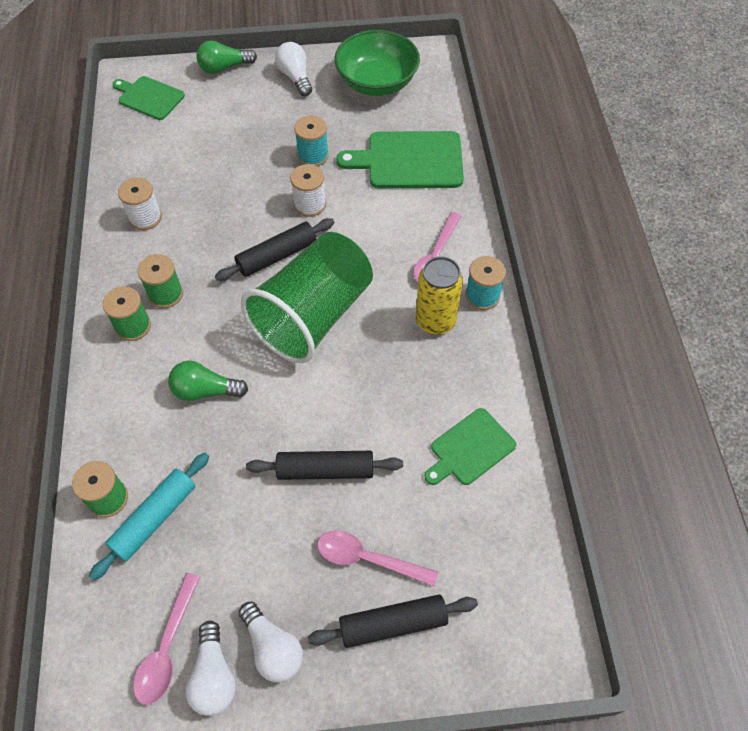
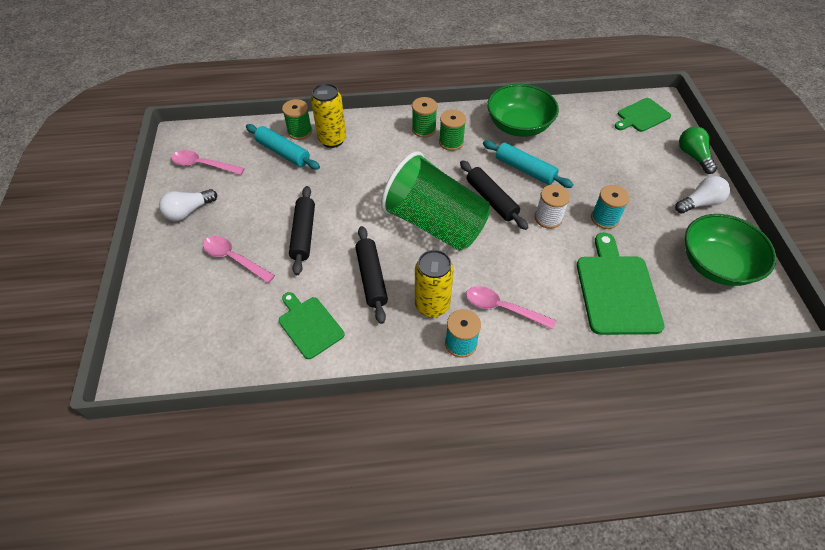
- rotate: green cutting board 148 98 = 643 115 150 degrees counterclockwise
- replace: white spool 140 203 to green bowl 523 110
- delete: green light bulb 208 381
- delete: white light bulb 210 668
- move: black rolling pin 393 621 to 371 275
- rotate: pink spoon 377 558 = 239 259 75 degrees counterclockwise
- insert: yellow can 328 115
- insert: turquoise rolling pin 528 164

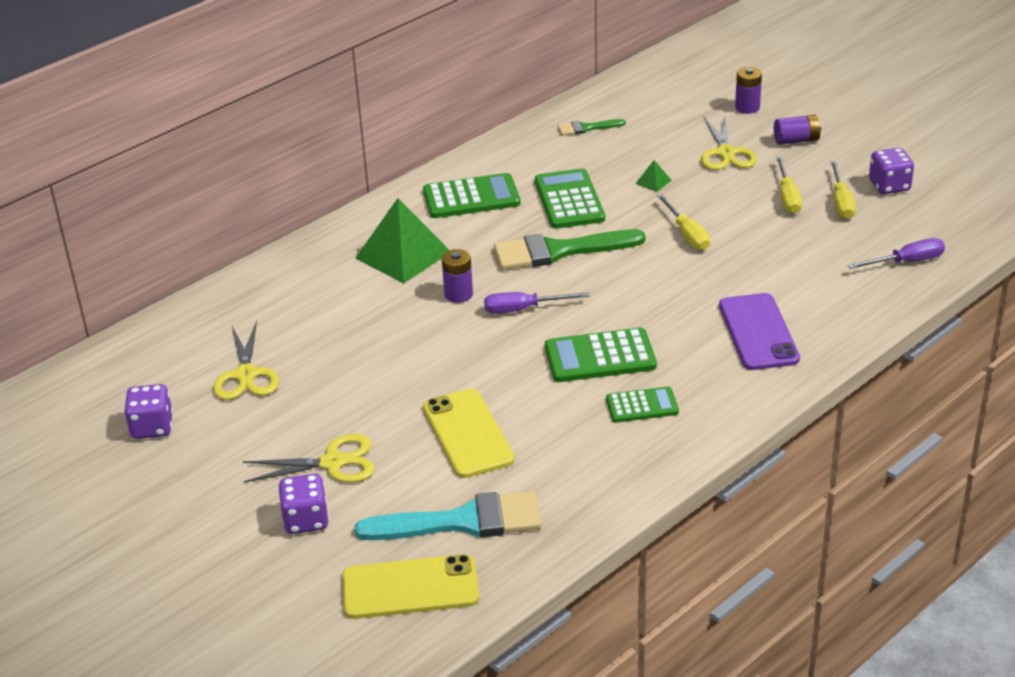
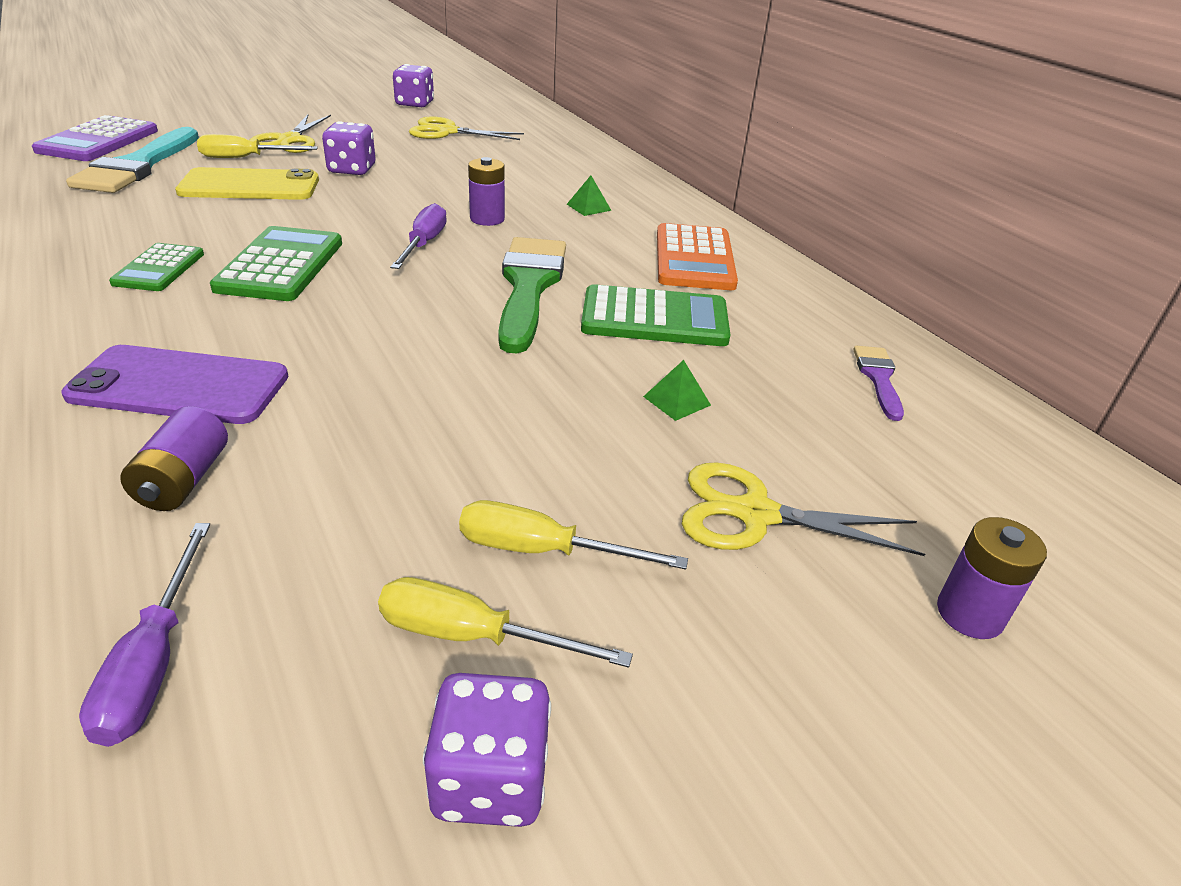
- move: purple dice 303 504 to 348 148
- replace: yellow phone 410 586 to purple calculator 95 138
- resize: green pyramid 403 240 = 589 195 x0.40
- recolor: green calculator 472 195 to orange calculator 697 256
- recolor: green brush 592 127 to purple brush 878 383
- move: yellow screwdriver 683 222 to 257 146
- move: purple battery 797 130 to 174 458

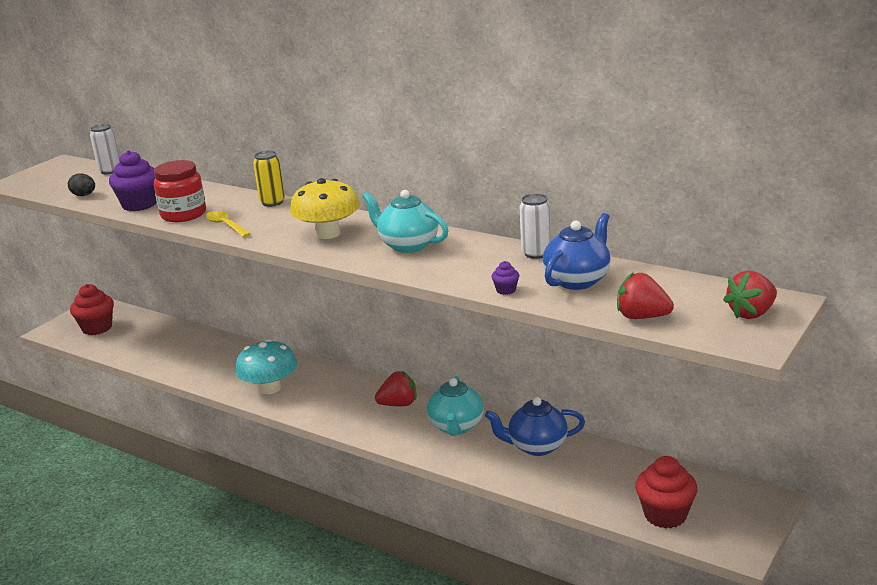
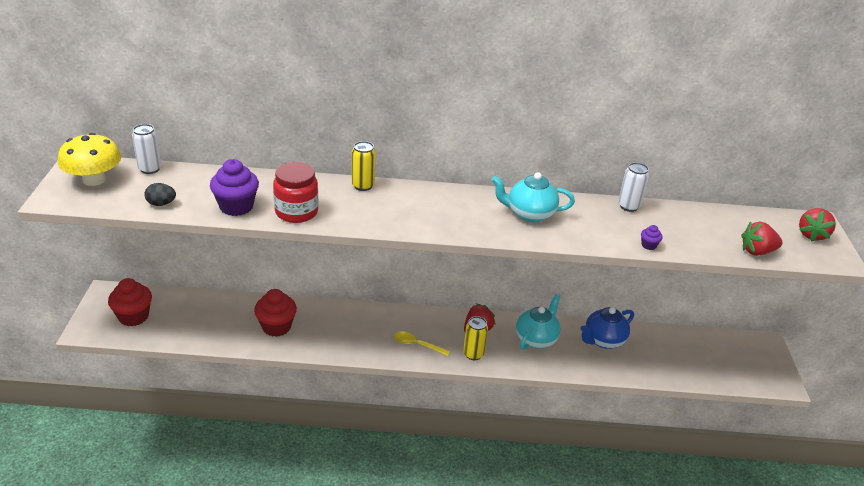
- move: yellow spoon 228 224 to 422 343
- delete: turquoise mushroom 266 366
- move: yellow mushroom 325 208 to 89 159
- rotate: turquoise teapot 455 406 = 538 322 120 degrees counterclockwise
- delete: blue teapot 576 251
- move: red cupcake 666 492 to 275 313
- insert: yellow can 475 338

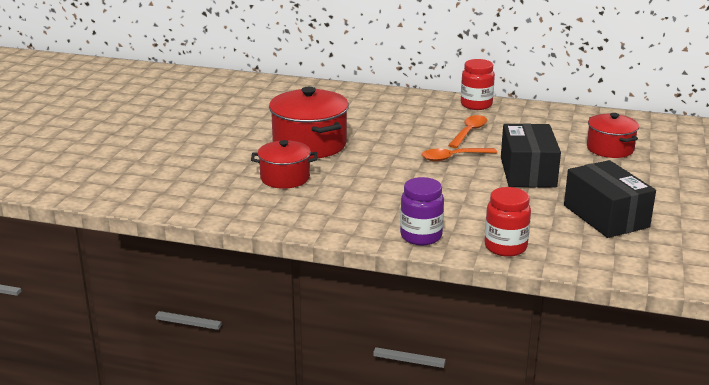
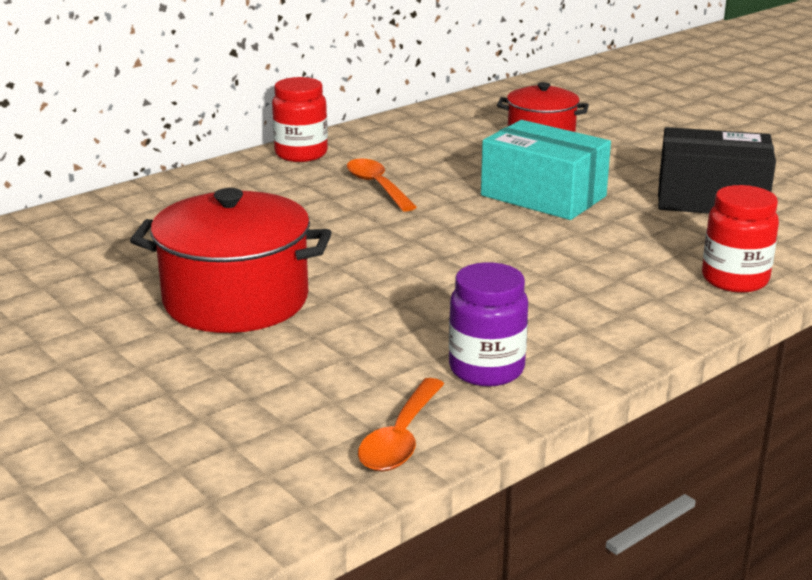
- delete: red pot 284 164
- move: purple jar 422 211 to 488 324
- move: orange spoon 459 154 to 401 424
- recolor: black box 531 155 to turquoise box 546 170

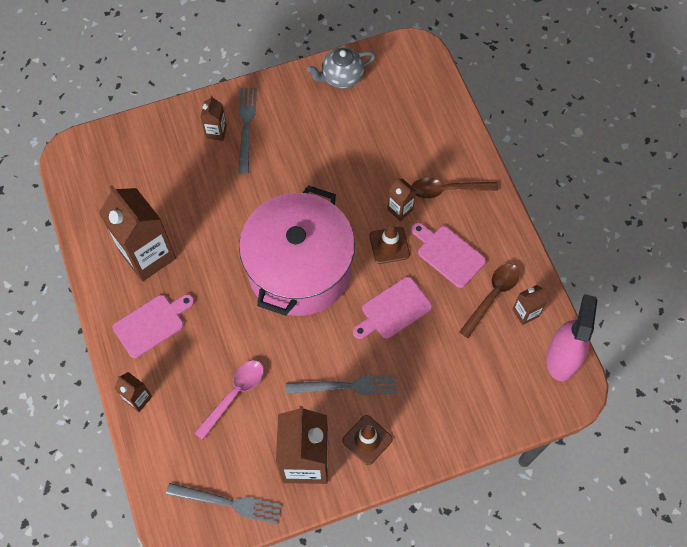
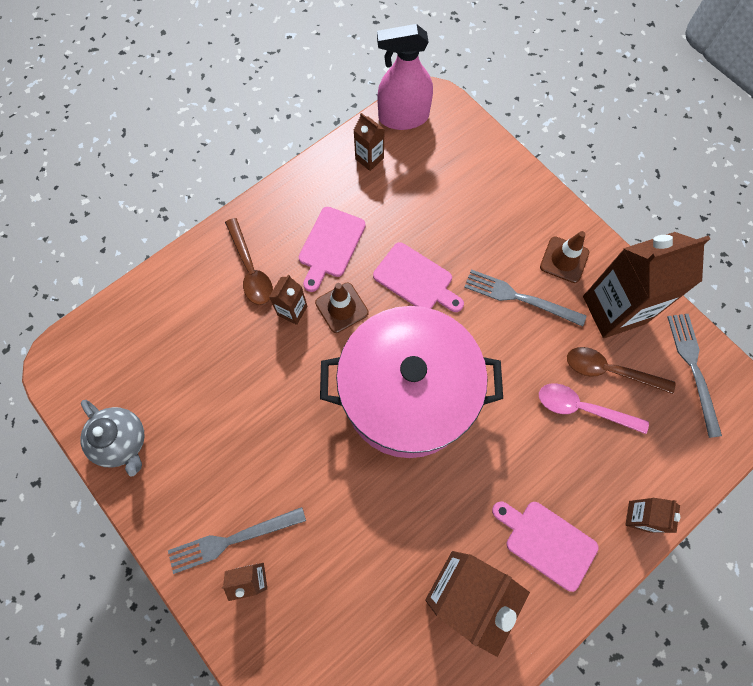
- rotate: grey fork 341 385 = 525 298 45 degrees counterclockwise
- move: brown spoon 489 301 to 621 370

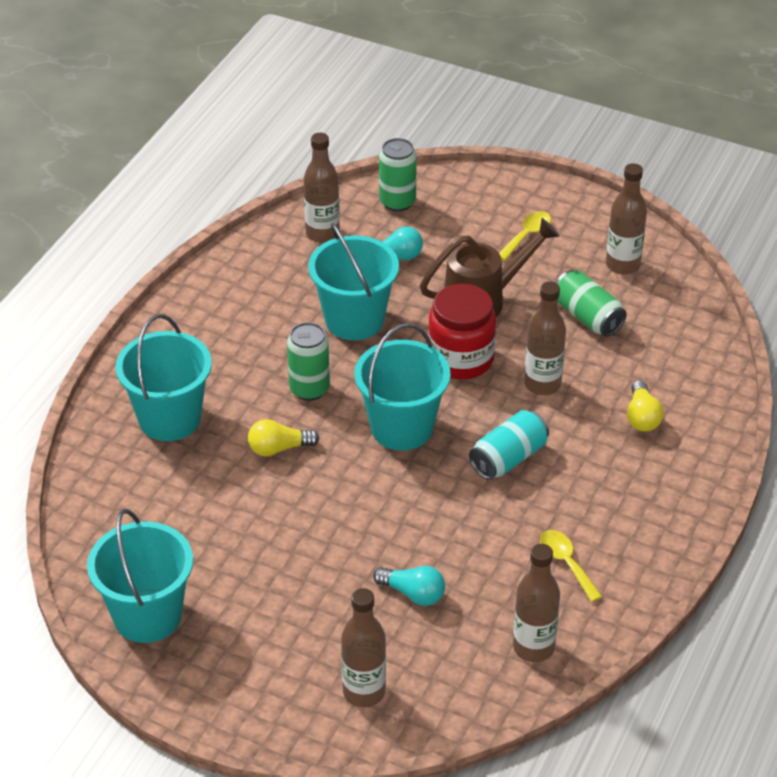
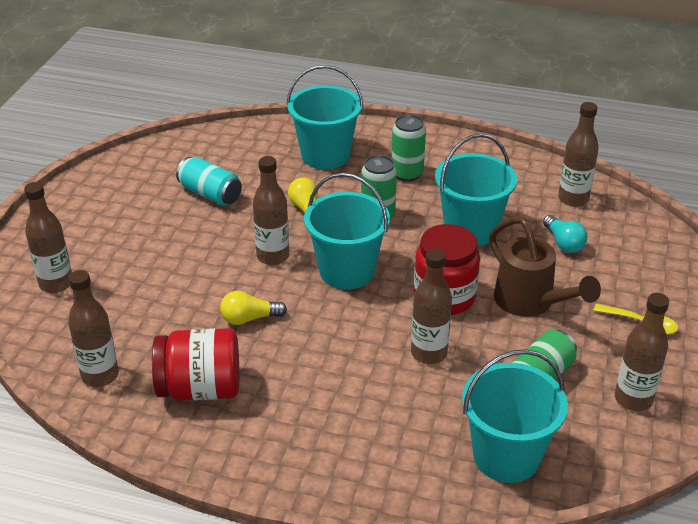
- move: turquoise bucket 140 576 to 515 416
- delete: turquoise light bulb 409 586
- move: green can 398 175 to 408 147
- move: turquoise can 509 445 to 209 181
- replace: yellow spoon 571 566 to red jar 195 364
- move: yellow light bulb 645 405 to 253 308
- insert: brown bottle 271 210

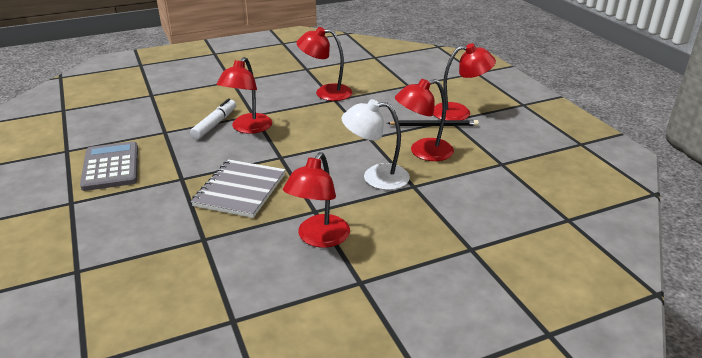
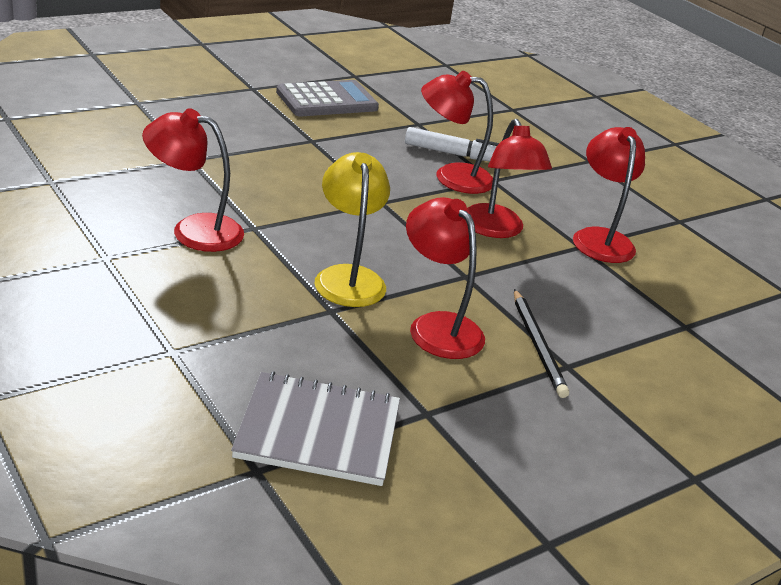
- move: grey notebook 238 188 to 315 428
- recolor: white lamp 376 144 to yellow lamp 352 229
- move: red lamp 465 81 to 509 178

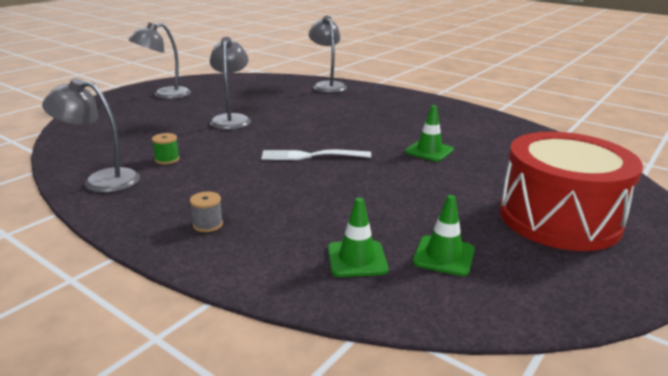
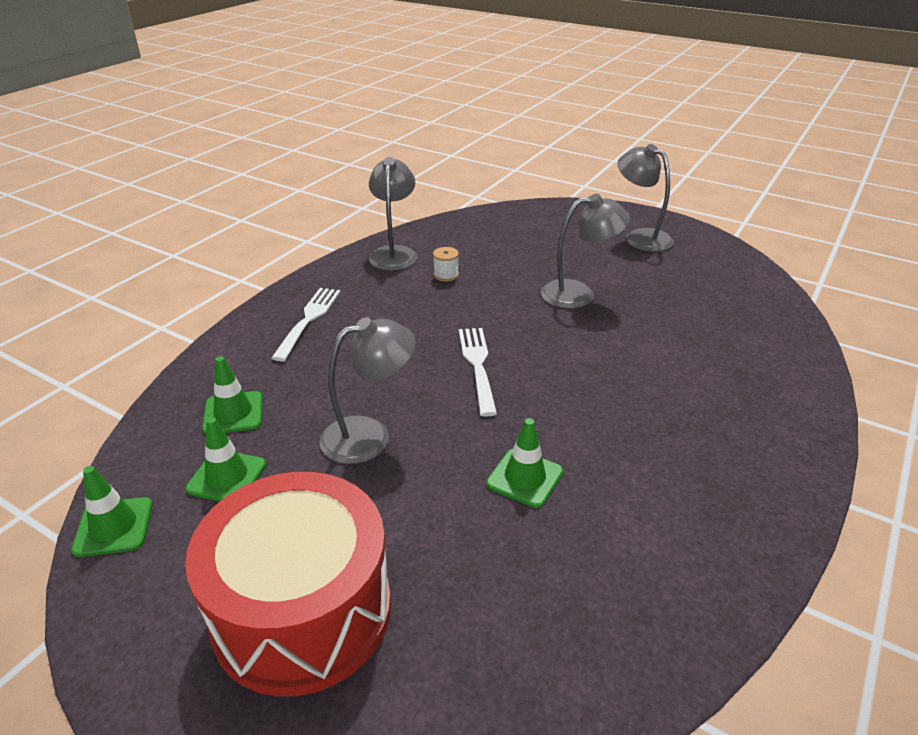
- recolor: green spool 166 148 to white spool 446 264
- replace: grey spool 206 212 to white fork 306 324
- move: grey lamp 328 54 to 367 390
- insert: green traffic cone 112 511

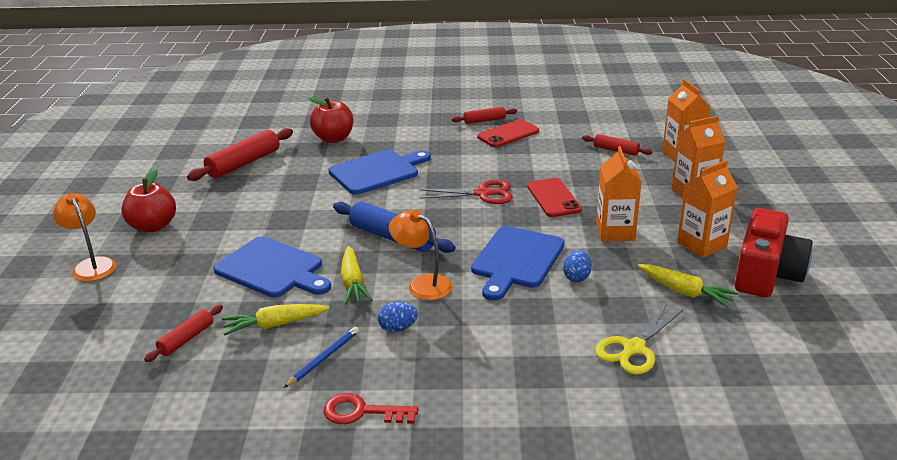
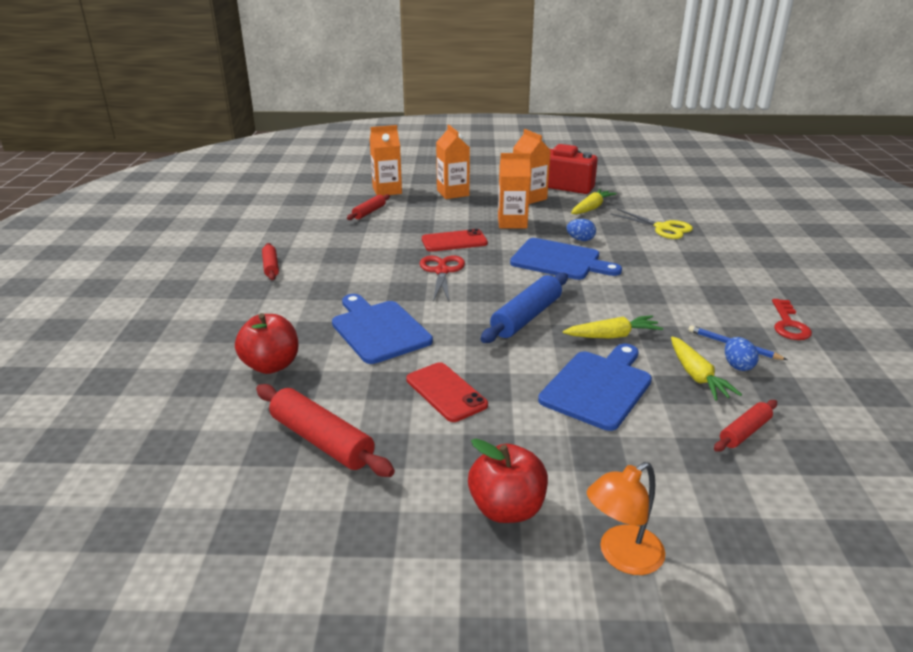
- rotate: red rolling pin 183 333 = 745 426 75 degrees counterclockwise
- move: blue egg 398 317 to 742 354
- delete: orange lamp 420 255
- move: red phone 508 133 to 447 392

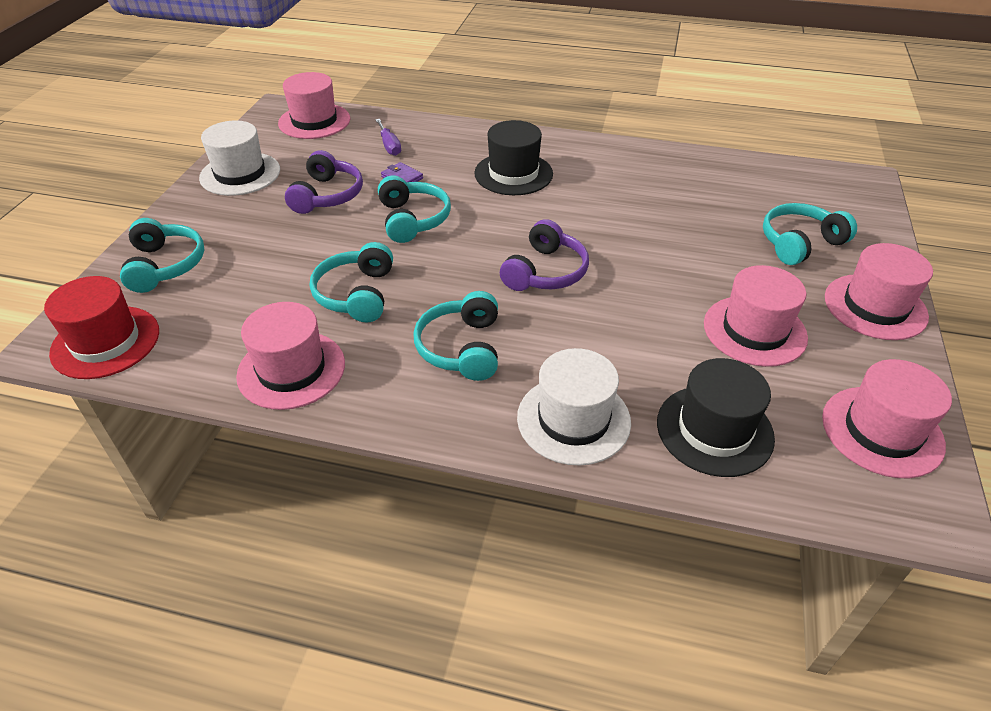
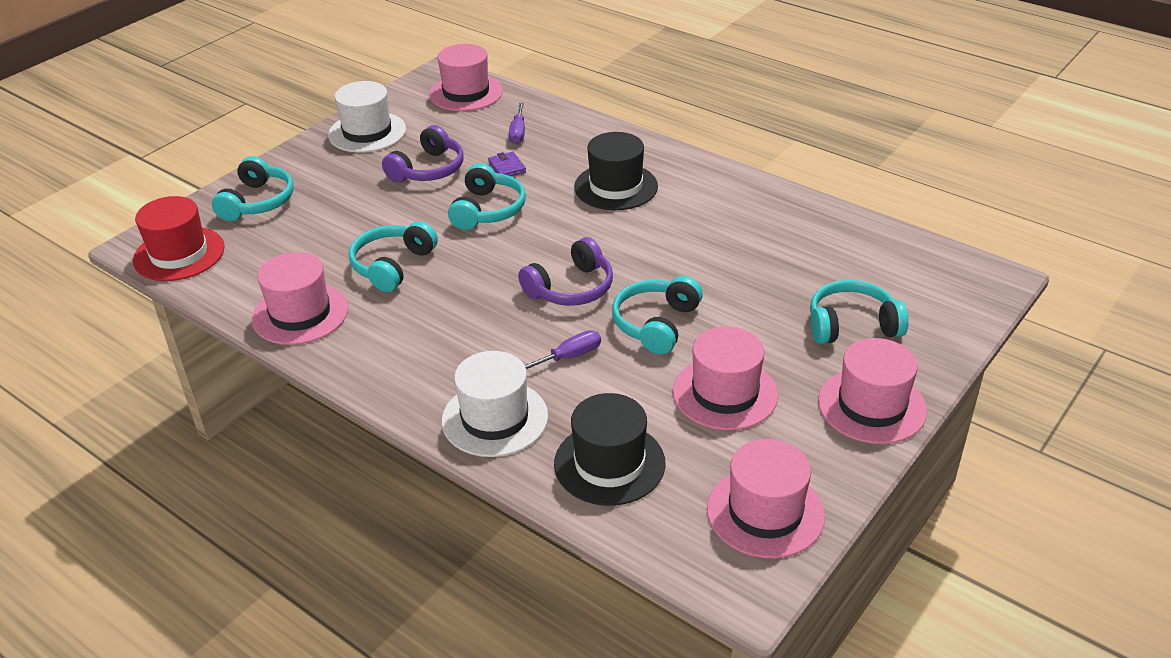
- move: turquoise headphones 455 336 to 657 315
- insert: purple screwdriver 563 350

